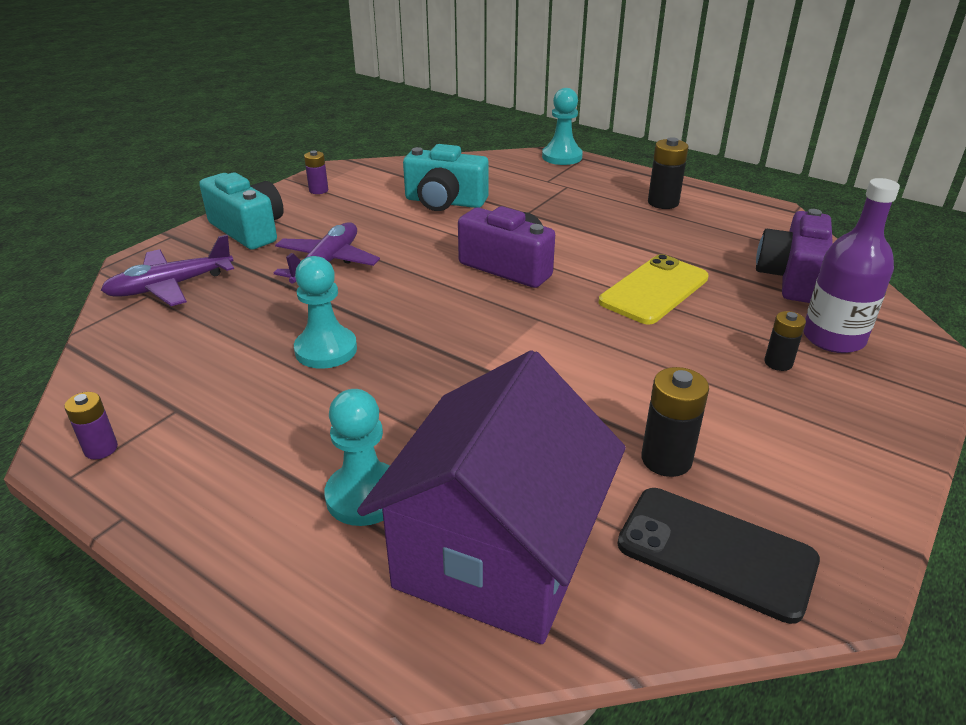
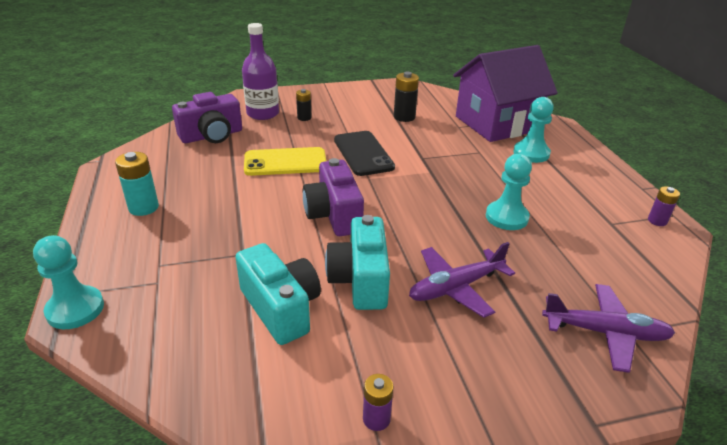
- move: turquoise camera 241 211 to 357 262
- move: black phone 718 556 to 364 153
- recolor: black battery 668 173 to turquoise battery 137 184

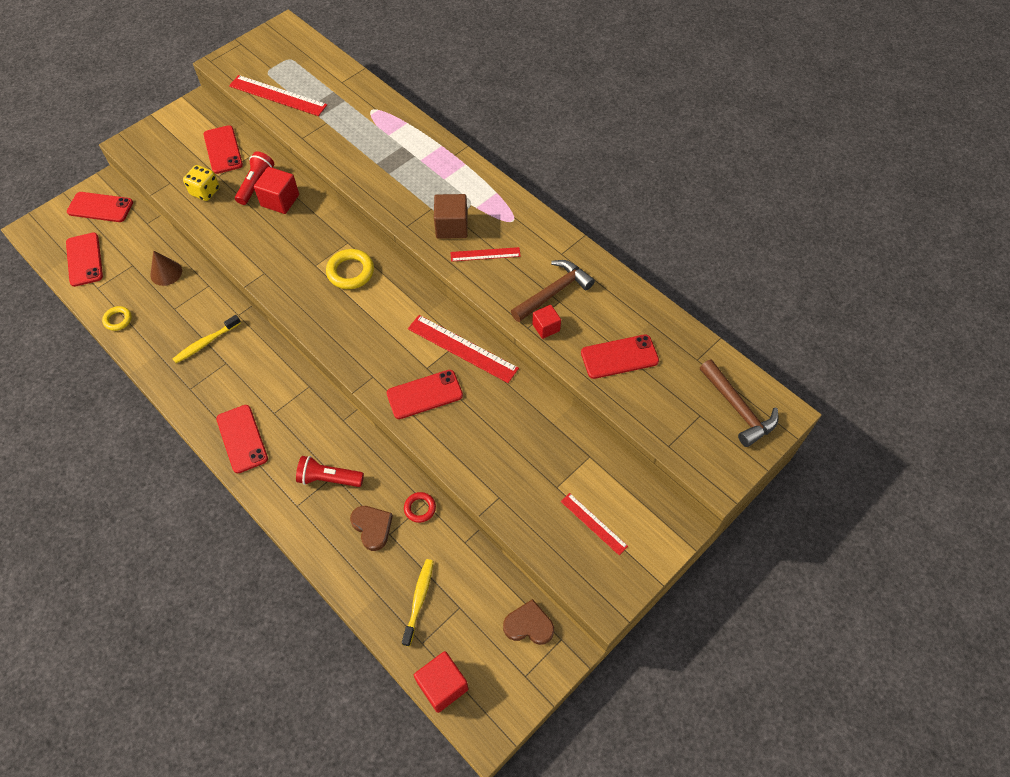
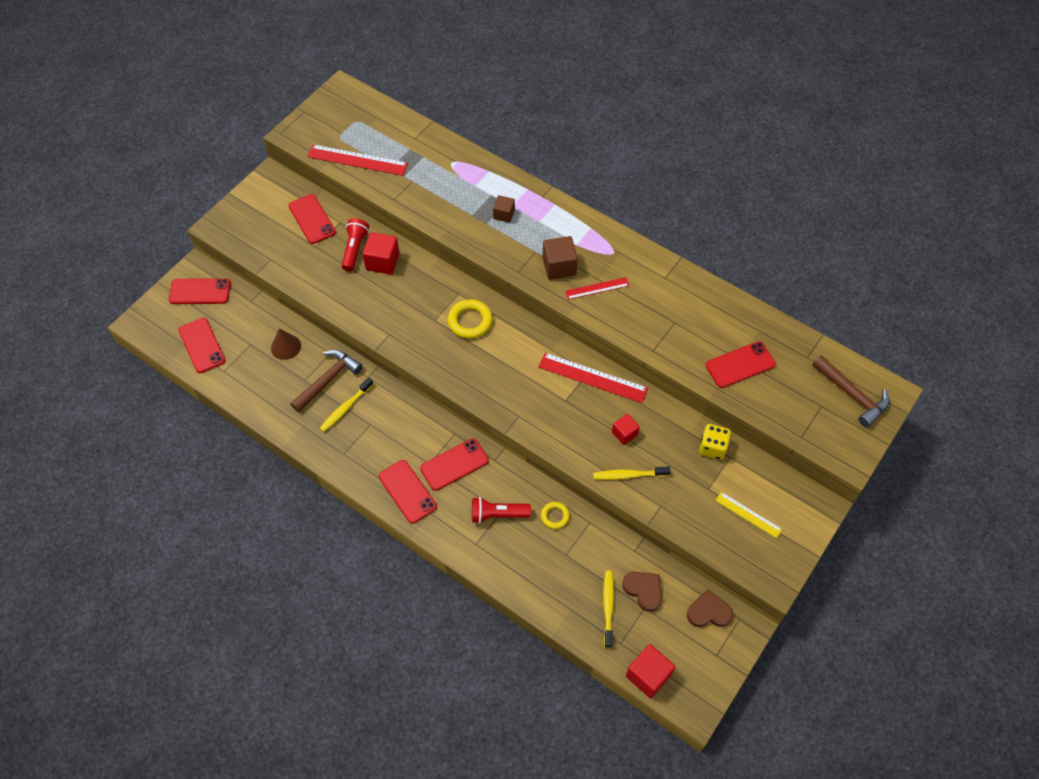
- move: yellow ring 117 318 to 555 515
- move: yellow dice 201 183 to 715 442
- move: brown heart 371 528 to 642 592
- move: red phone 424 394 to 454 464
- delete: red ring 420 507
- move: brown hammer 553 291 to 326 381
- move: red cube 546 322 to 626 429
- recolor: red ruler 594 524 to yellow ruler 748 515
- insert: brown cube 504 209
- insert: yellow toothbrush 632 473

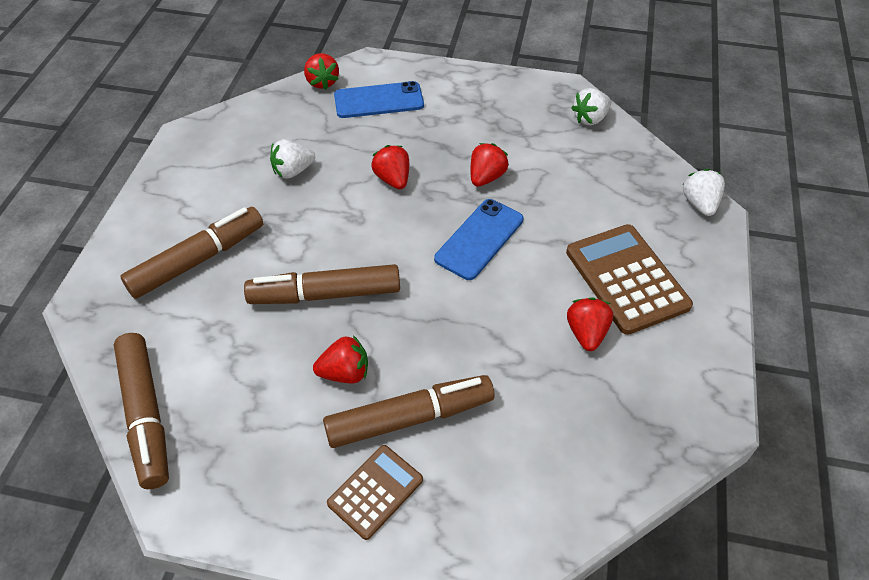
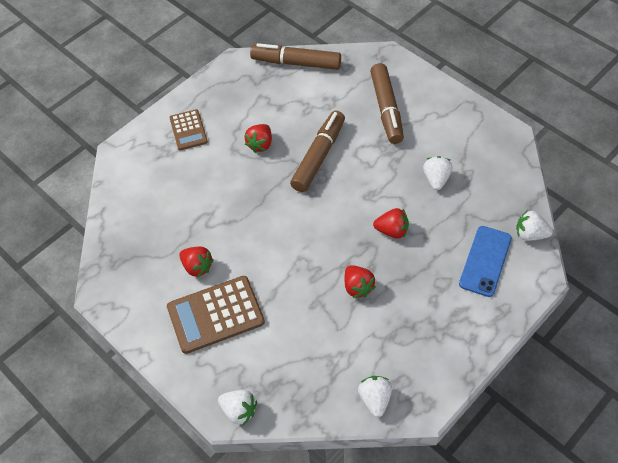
- recolor: red strawberry 321 71 to white strawberry 534 225
- delete: brown marker 408 411
- delete: blue phone 479 239
- rotate: brown calculator 629 279 = 216 315 150 degrees clockwise

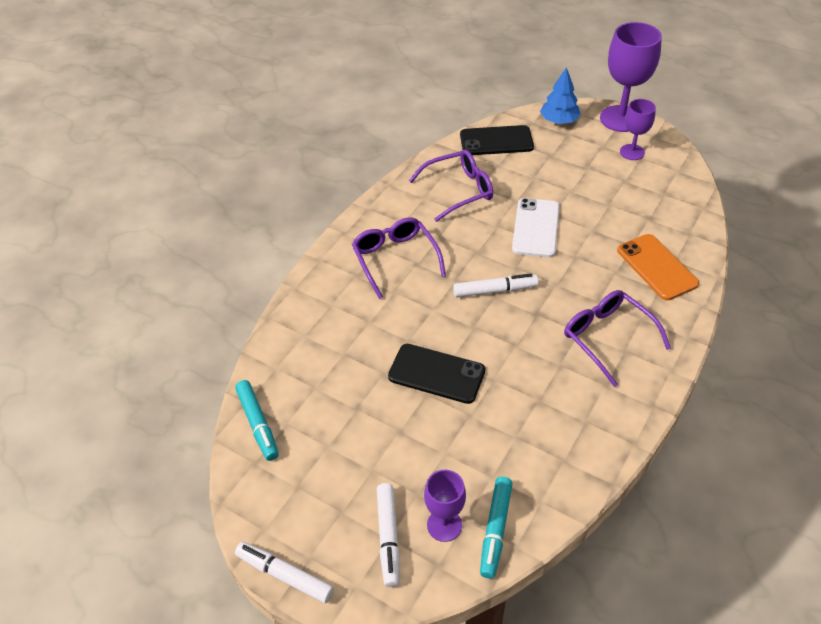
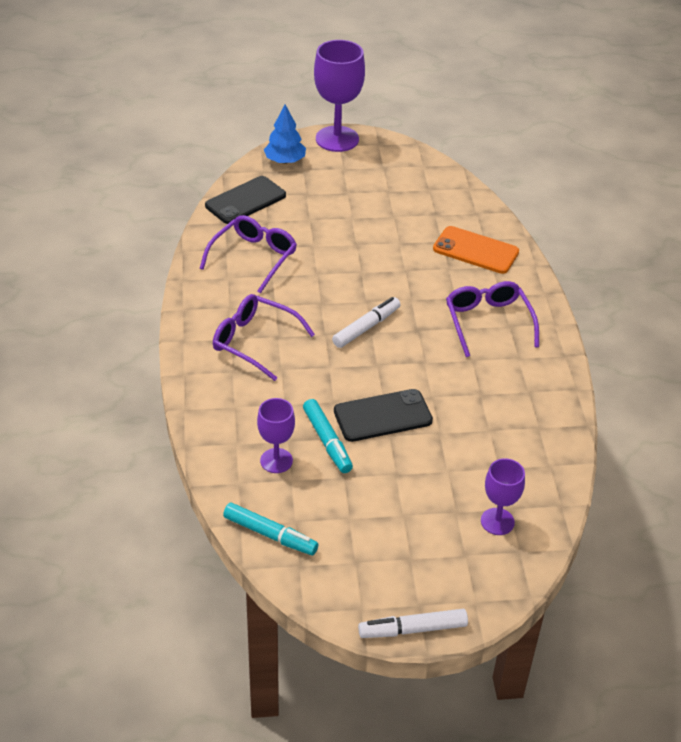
- delete: white marker 388 535
- move: turquoise marker 496 528 to 328 436
- delete: white phone 536 228
- rotate: purple glasses 617 338 = 492 319 60 degrees clockwise
- move: purple goblet 638 129 to 276 435

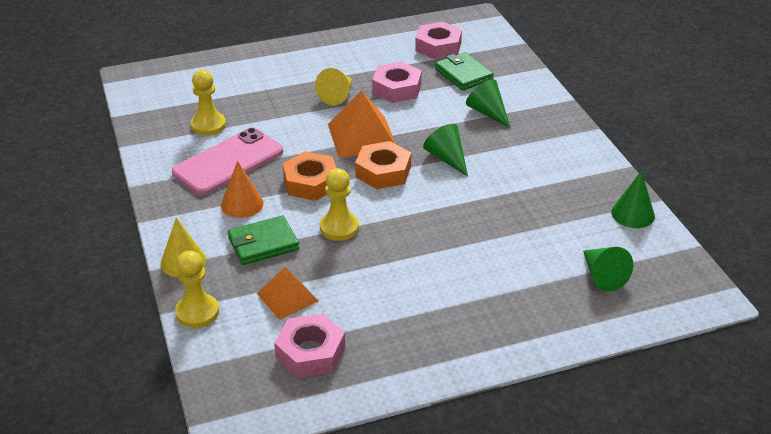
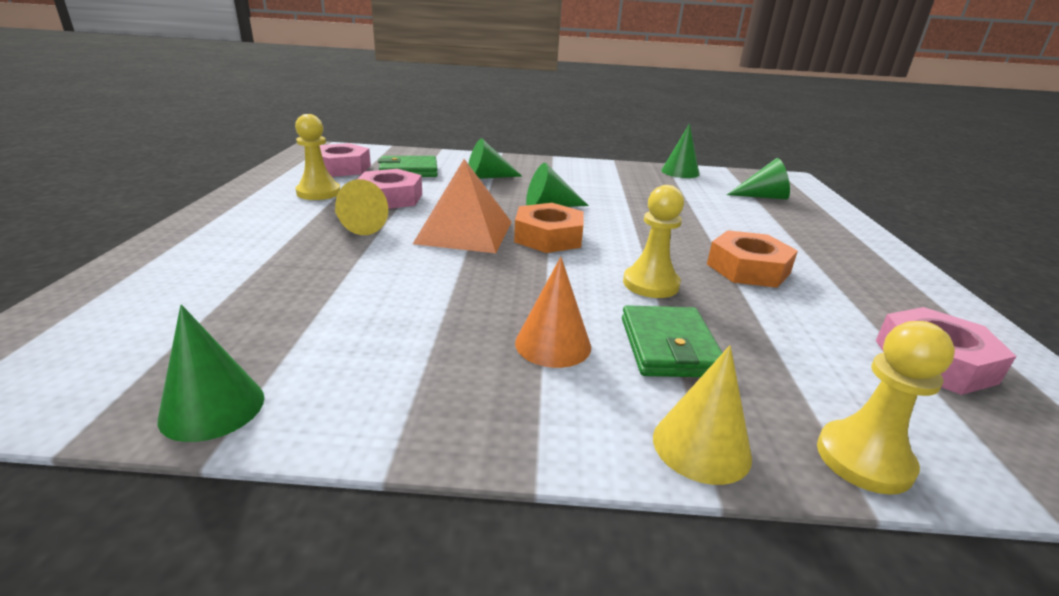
- delete: pink phone 227 161
- move: yellow pawn 208 103 to 317 157
- delete: orange pyramid 288 293
- move: orange nut 309 176 to 752 259
- insert: green cone 210 373

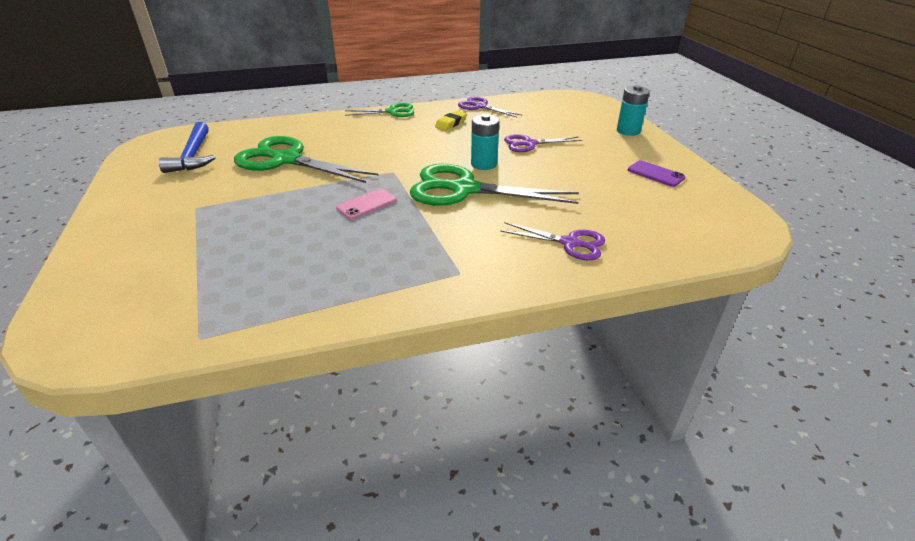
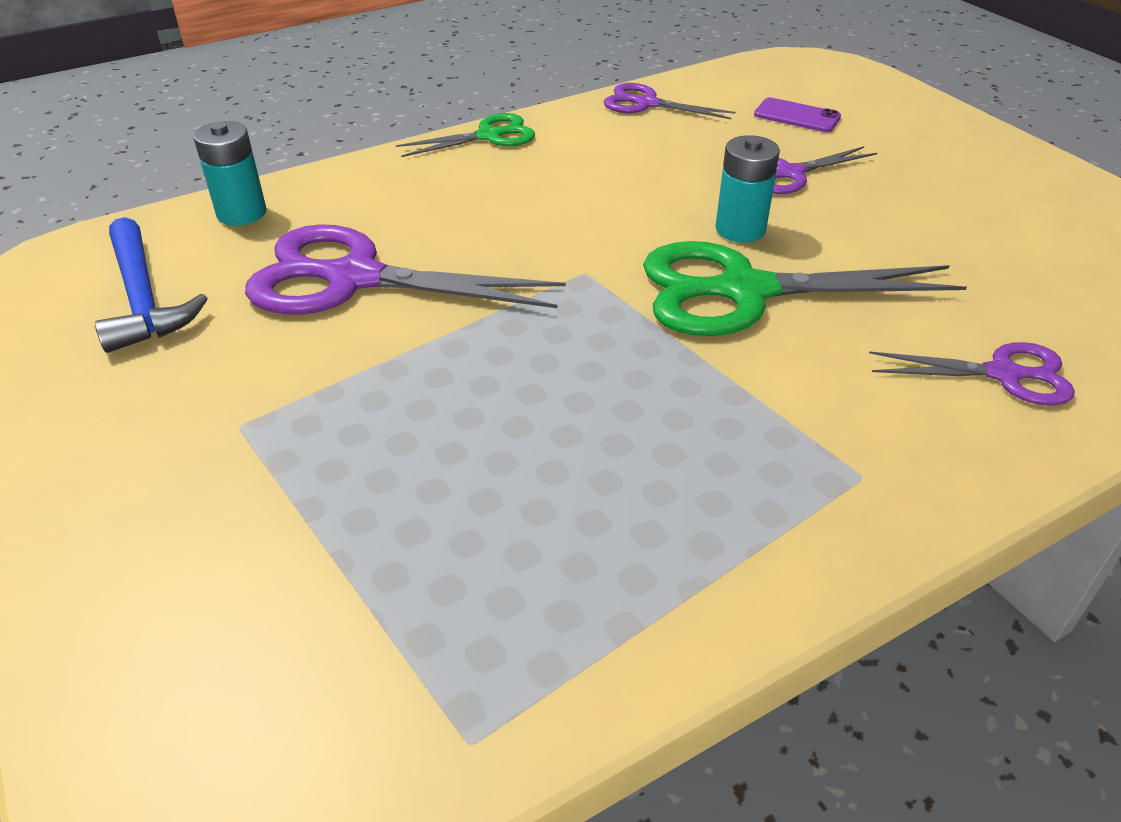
- recolor: green scissors 306 159 to purple scissors 405 269
- delete: pink phone 366 204
- delete: yellow eraser 451 121
- move: turquoise battery 633 110 to 230 173
- move: purple phone 656 173 to 797 114

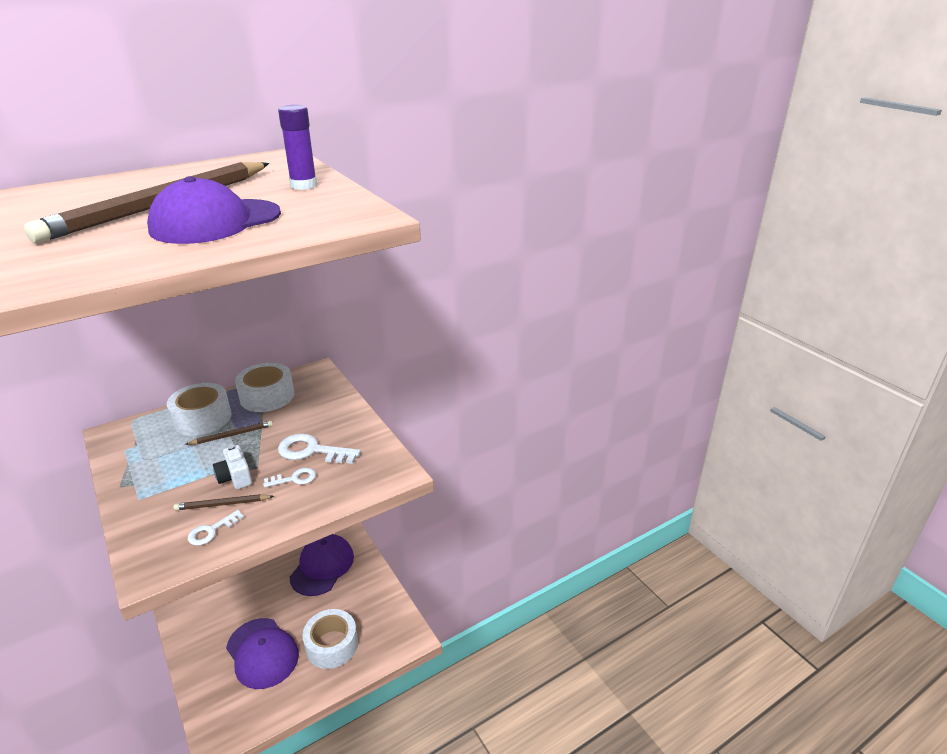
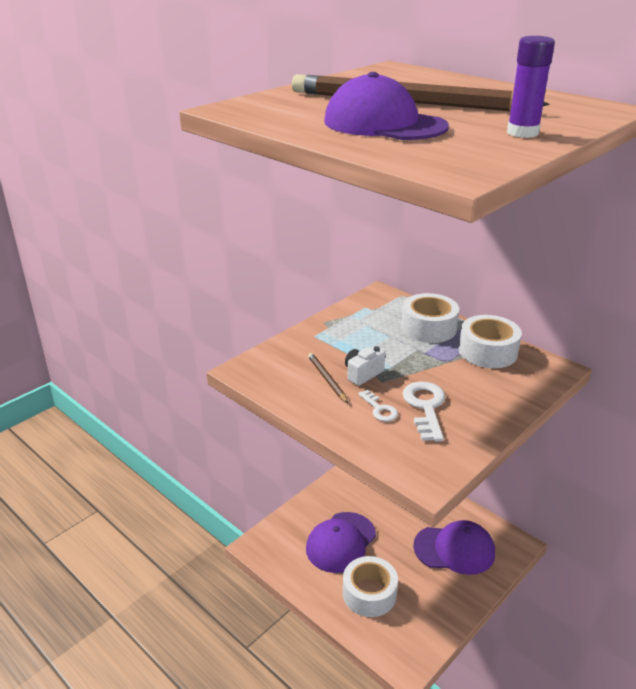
- delete: brown pencil 229 433
- delete: white key 216 528

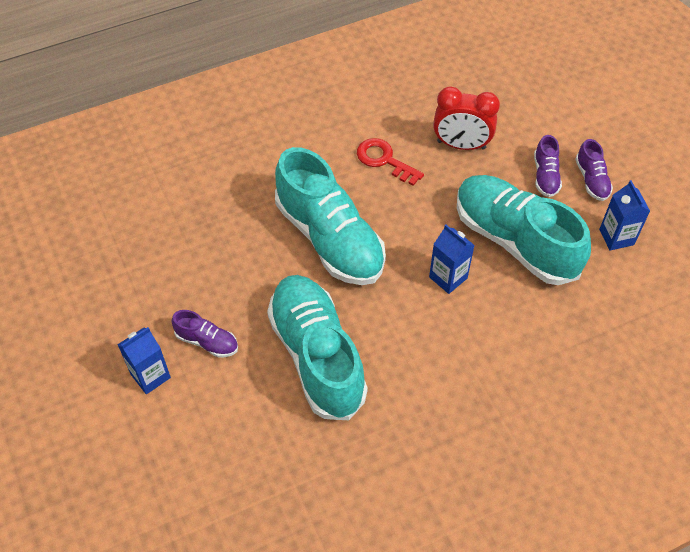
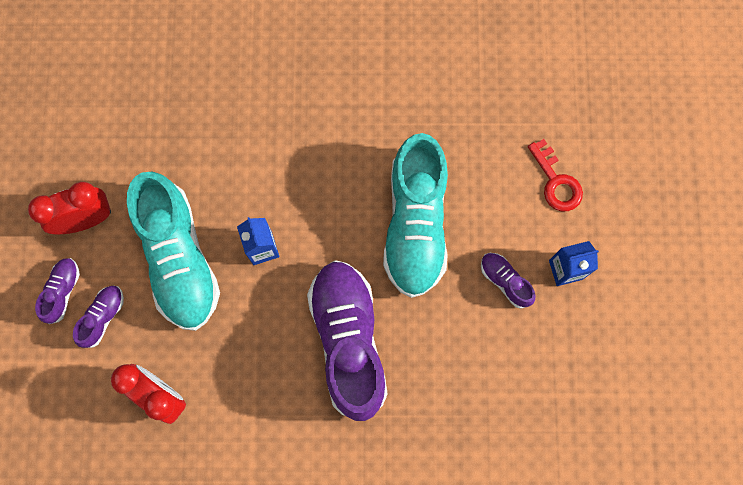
- recolor: turquoise shoe 330 216 to purple shoe 347 340
- move: red key 390 162 to 555 175
- replace: blue carton 624 215 to red clock 69 208

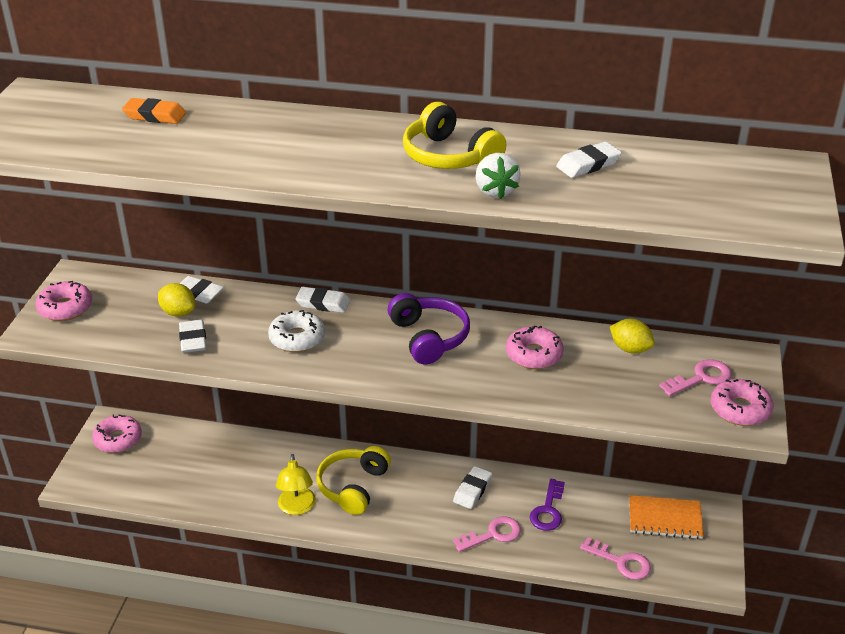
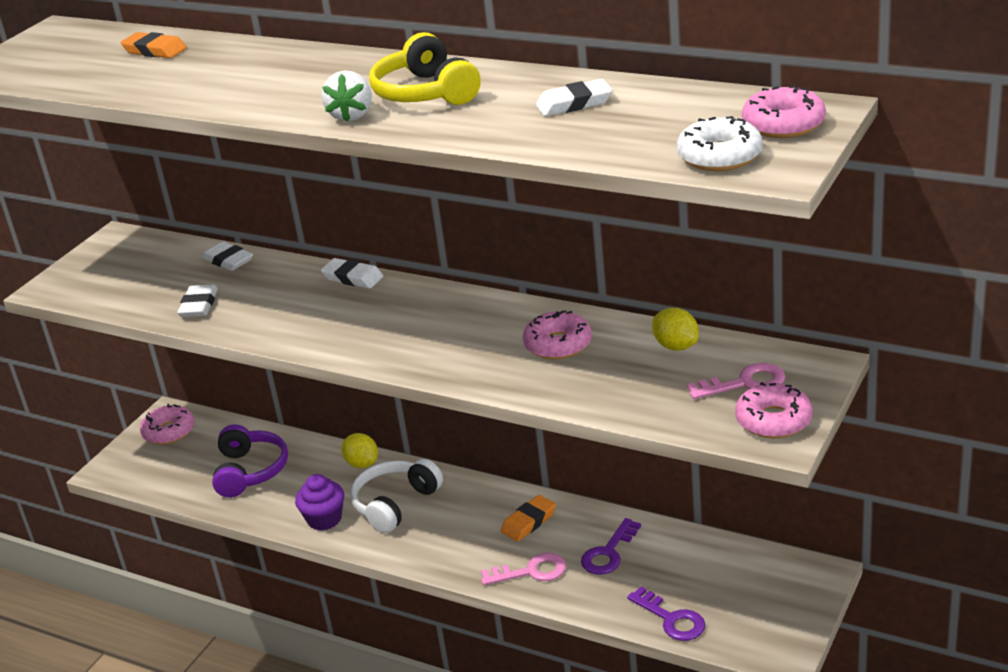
- move: pink donut 63 301 to 784 111
- move: yellow lemon 176 300 to 360 450
- move: white donut 296 331 to 720 143
- replace: yellow lamp 296 484 to purple cupcake 319 502
- recolor: yellow headphones 353 480 to white headphones 396 496
- move: purple headphones 429 329 to 250 461
- recolor: white eraser 472 487 to orange eraser 528 518
- move: white strawberry 498 176 to 347 96
- recolor: pink key 615 558 to purple key 666 614
- delete: orange notebook 666 517

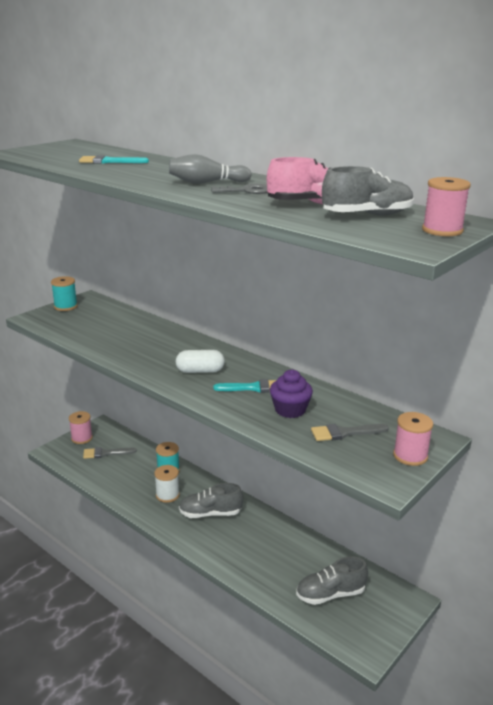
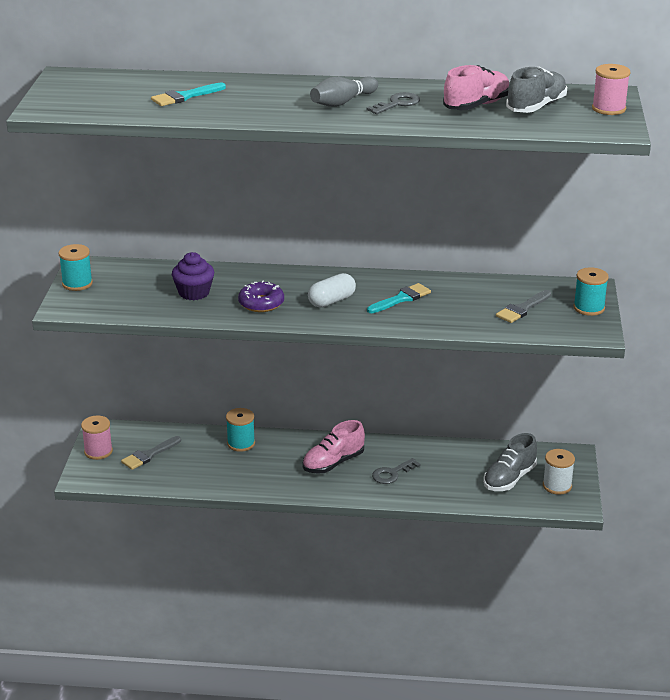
- move: white spool 167 484 to 559 472
- recolor: grey shoe 211 500 to pink shoe 333 447
- move: purple cupcake 291 394 to 193 276
- recolor: pink spool 413 439 to turquoise spool 591 291
- insert: purple donut 261 296
- insert: grey key 396 471

